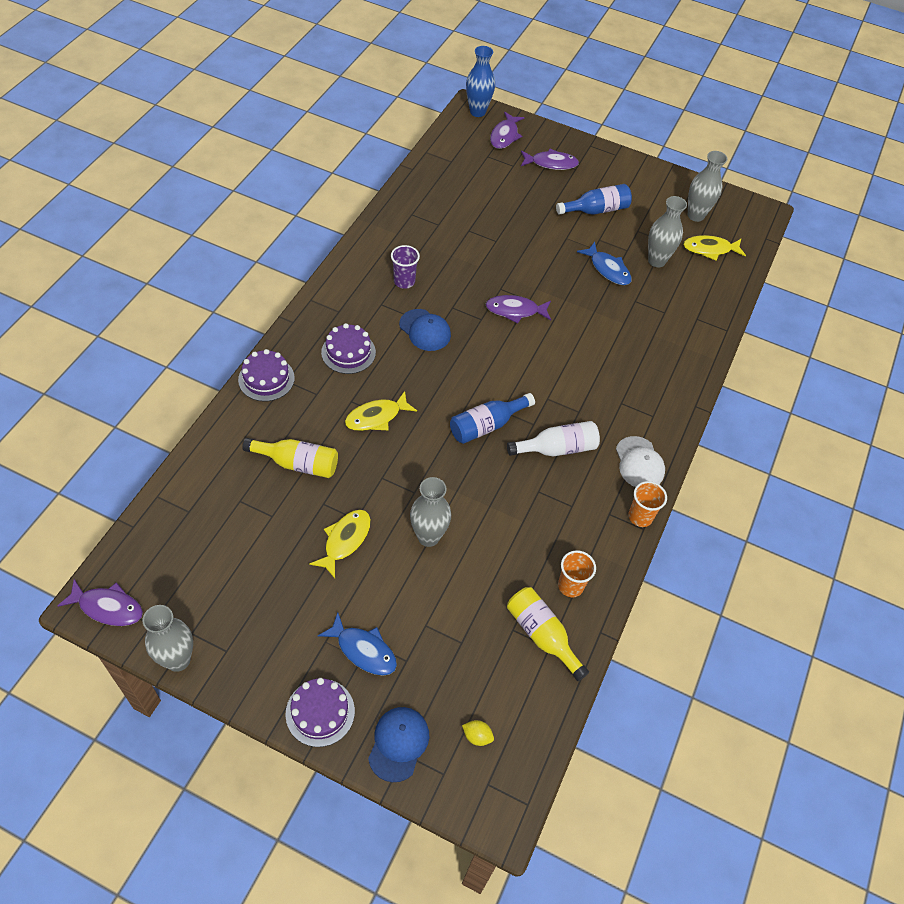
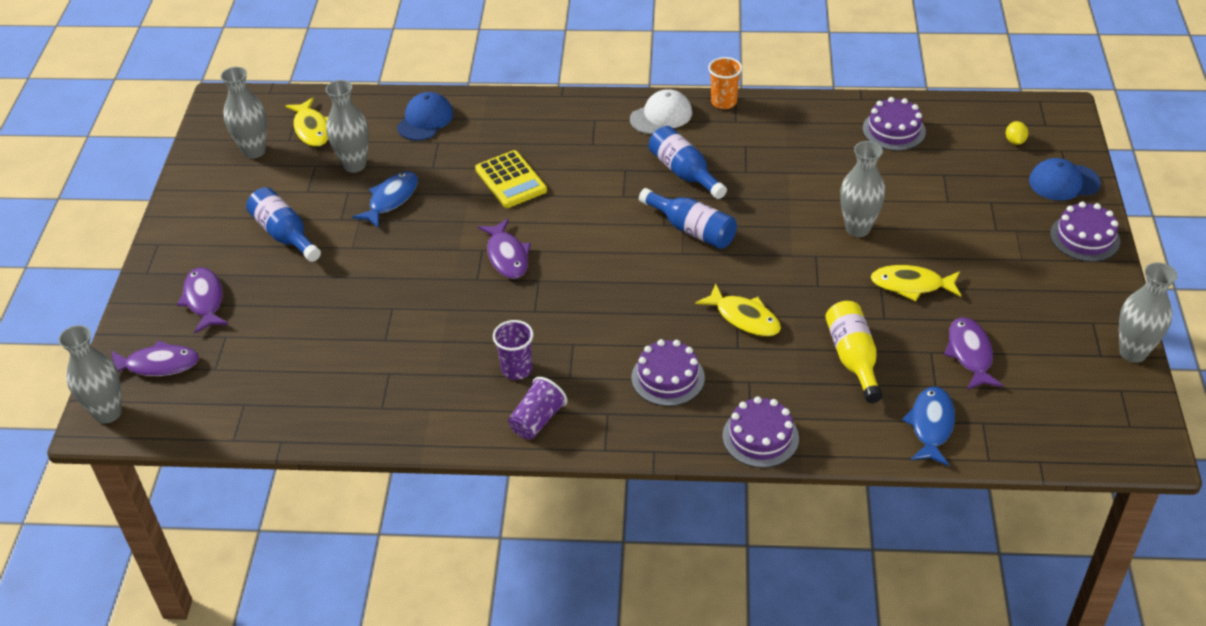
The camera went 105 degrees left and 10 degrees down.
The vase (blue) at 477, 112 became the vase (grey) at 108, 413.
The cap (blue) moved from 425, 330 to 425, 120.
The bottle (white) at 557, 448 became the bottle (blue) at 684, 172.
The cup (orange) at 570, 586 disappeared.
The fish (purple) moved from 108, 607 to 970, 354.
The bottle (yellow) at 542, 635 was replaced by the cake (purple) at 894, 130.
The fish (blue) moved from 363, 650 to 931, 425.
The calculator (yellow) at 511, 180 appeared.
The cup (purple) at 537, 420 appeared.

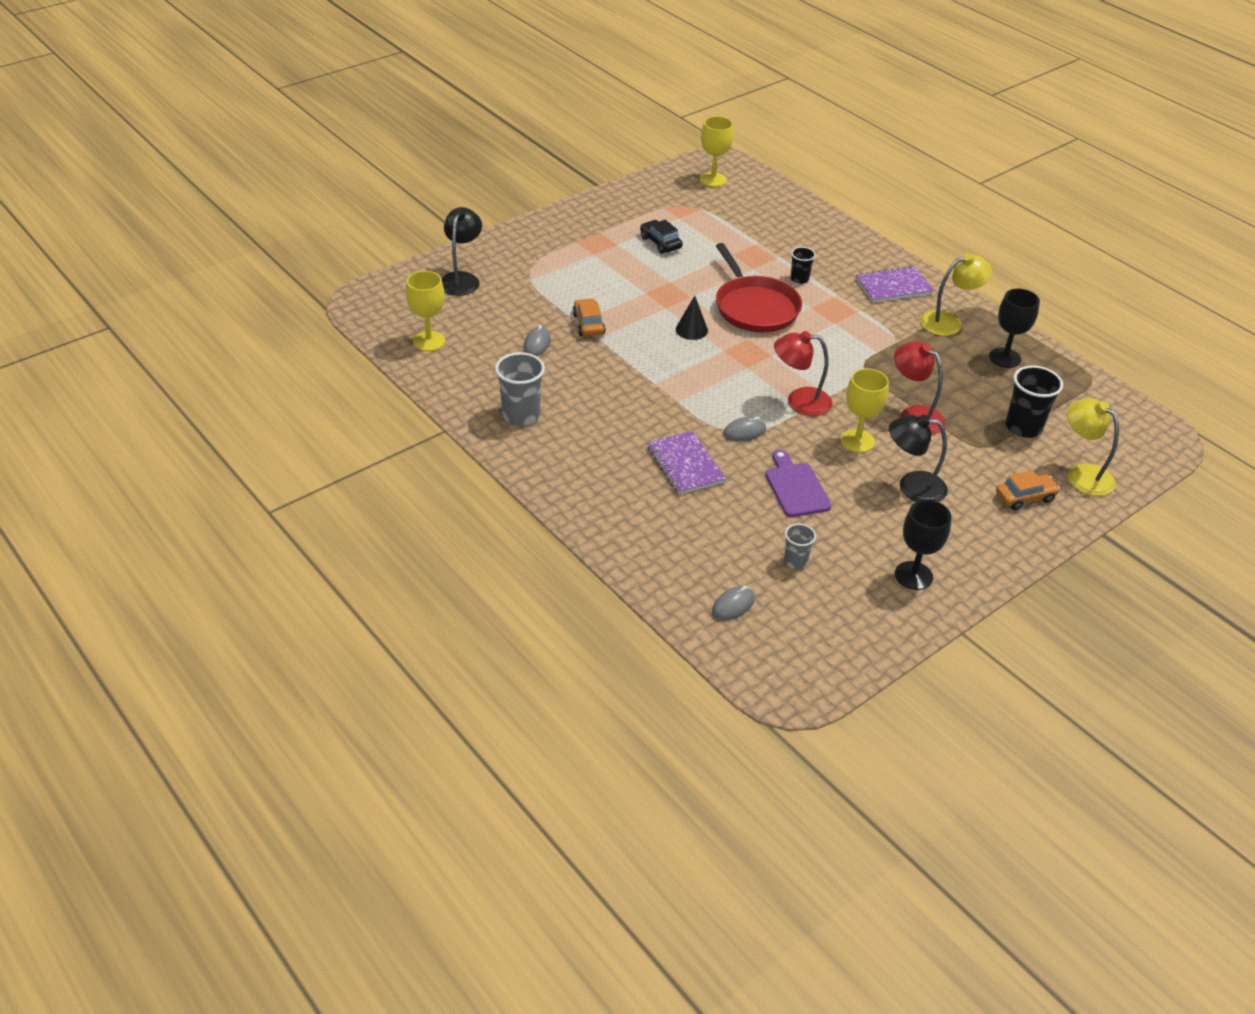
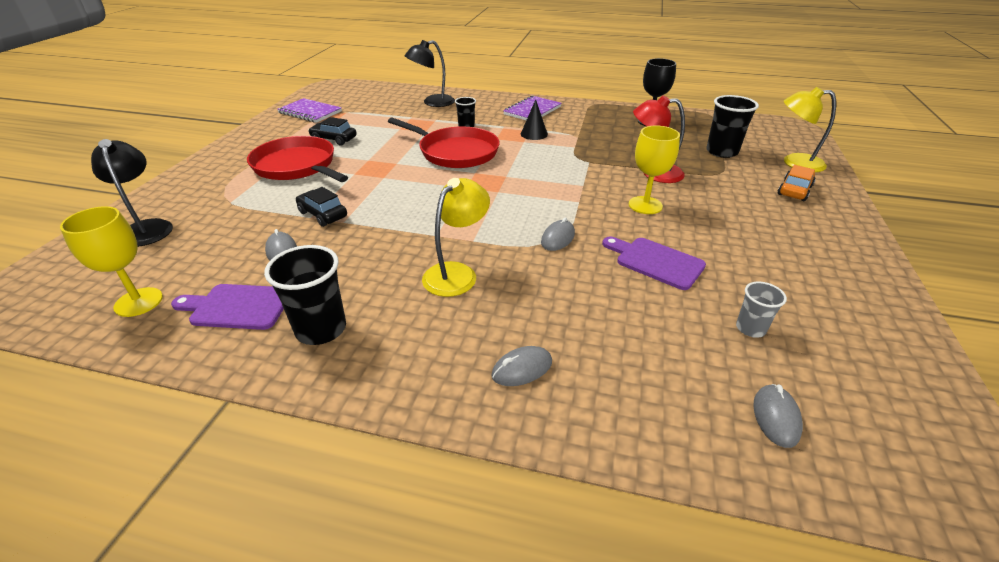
The camera went 35 degrees left and 5 degrees down.
The goblet (yellow) at 713, 179 disappeared.
The lamp (yellow) moved from 949, 322 to 457, 273.
The cone (black) moved from 691, 330 to 534, 134.
The car (orange) at 588, 324 became the car (black) at 323, 214.
The lamp (red) at 799, 401 disappeared.
The cup (grey) at 521, 415 became the cup (black) at 321, 329.
The lamp (black) moved from 912, 486 to 432, 102.
The notebook (purple) moved from 685, 464 to 310, 112.
The goblet (black) at 913, 575 disappeared.
The pan (red) at 297, 166 appeared.
The cutting board (purple) at 237, 307 appeared.
The mouse (grey) at 522, 369 appeared.

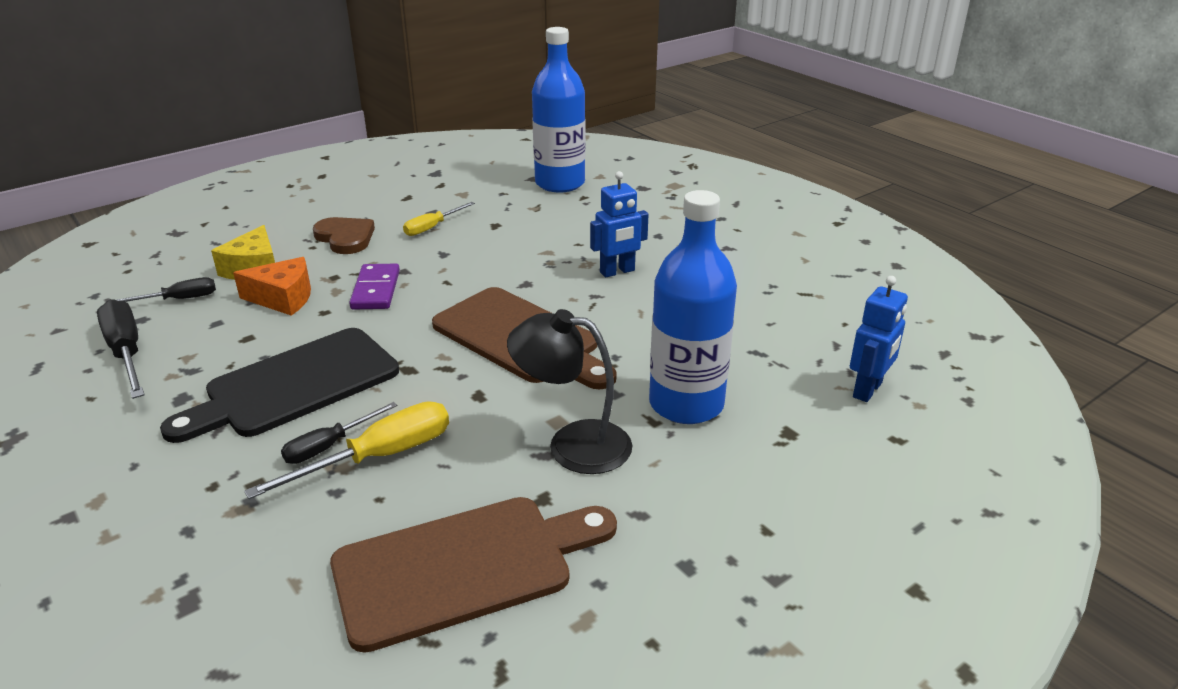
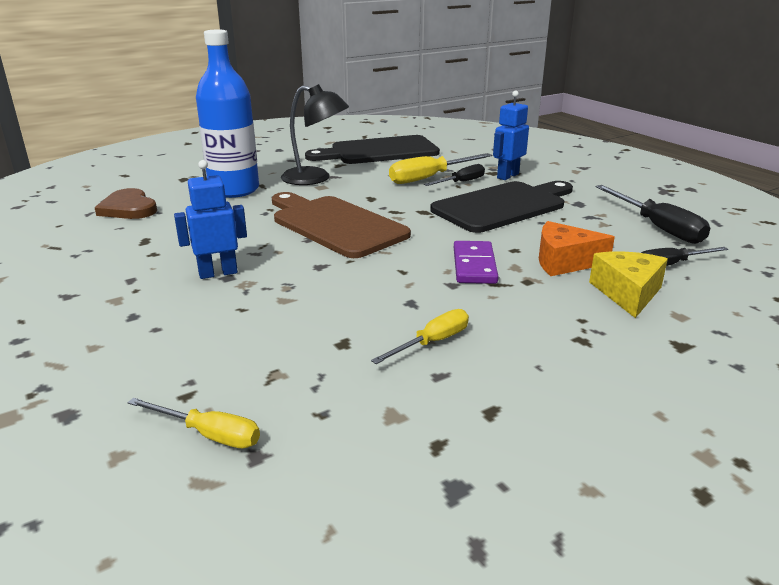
The camera went 175 degrees left and 5 degrees down.
The bottle (blue) at 560, 183 was replaced by the screwdriver (yellow) at 209, 434.
The heart (brown) moved from 345, 238 to 128, 208.
The robot (blue) moved from 868, 390 to 507, 176.
The cutting board (brown) at 463, 567 became the cutting board (black) at 379, 151.

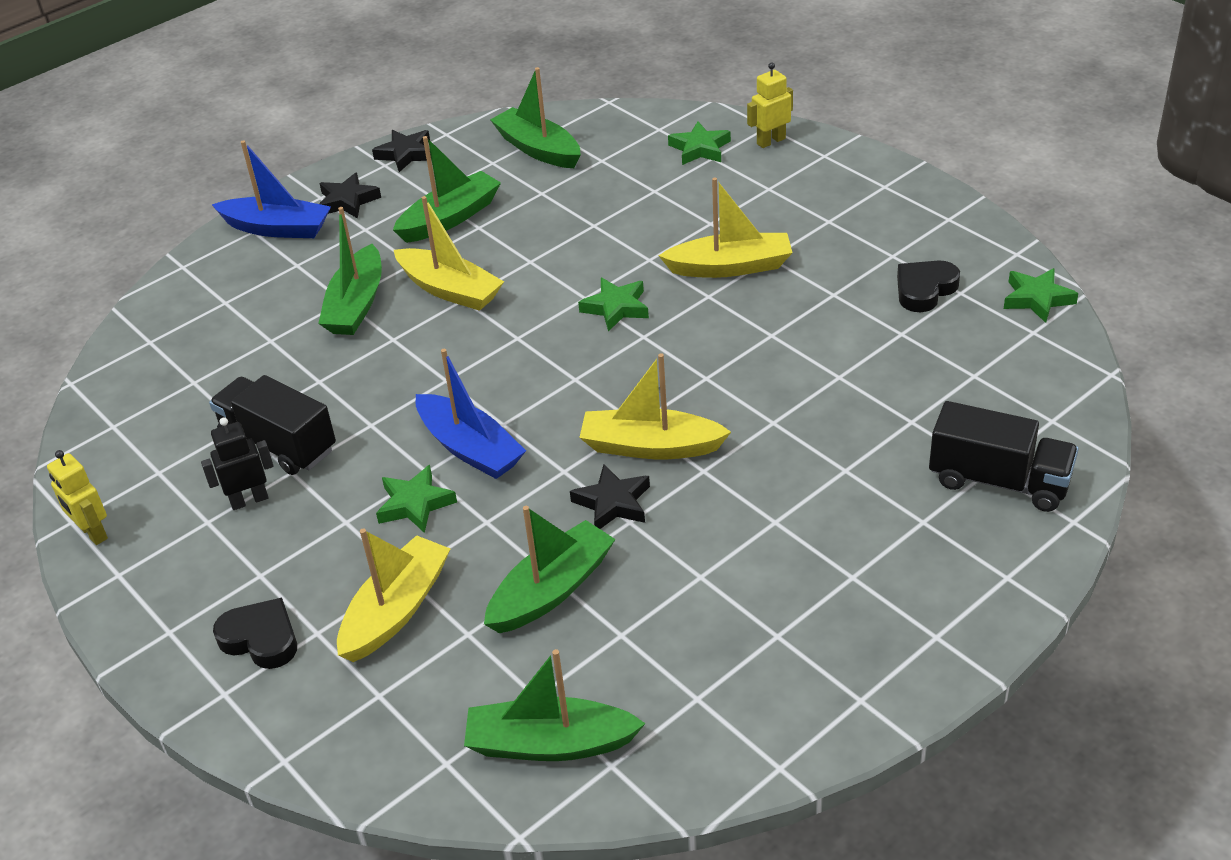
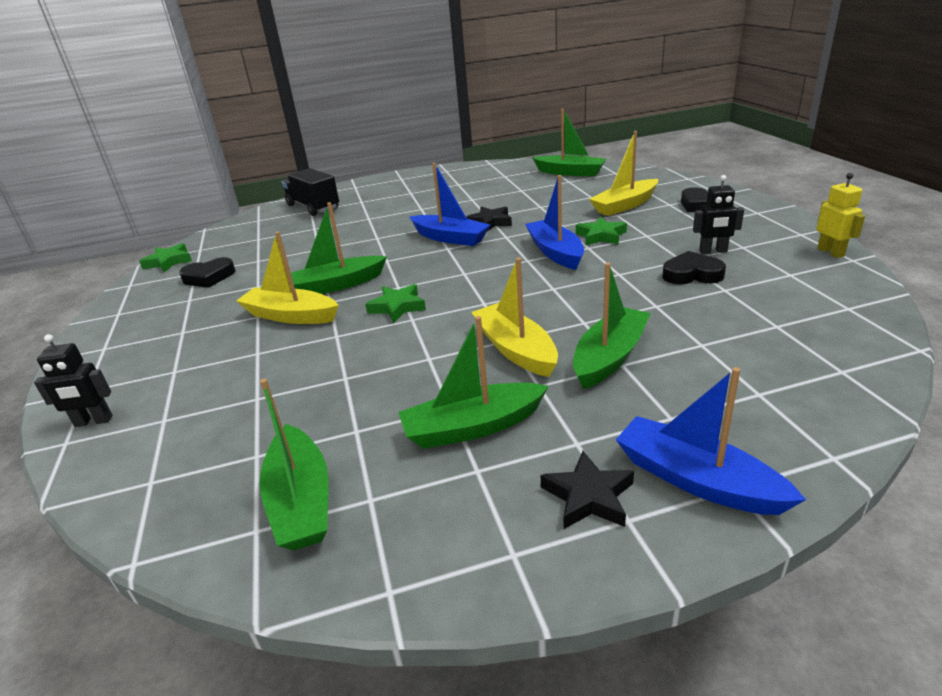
The camera went 155 degrees left and 10 degrees down.
The robot (yellow) at 771, 141 became the robot (black) at 93, 421.
The star (green) at 700, 148 disappeared.
The star (black) at 406, 154 disappeared.
The boat (yellow) at 650, 446 became the boat (blue) at 450, 238.
The truck (black) at 278, 444 was replaced by the heart (black) at 692, 274.
The boat (green) moved from 551, 590 to 336, 285.

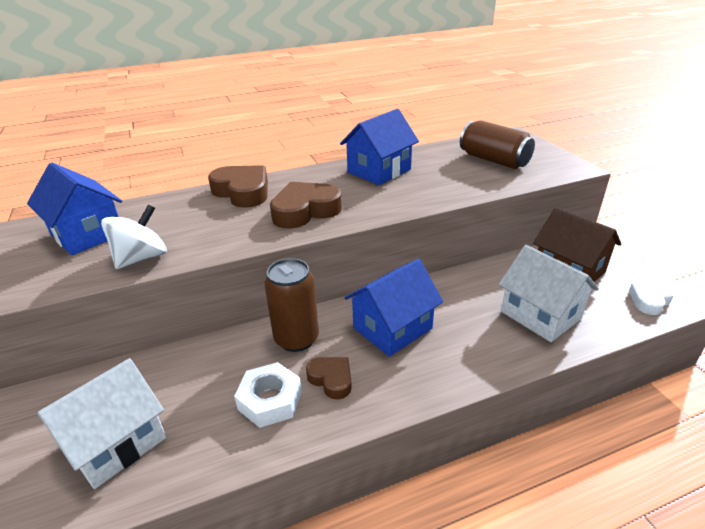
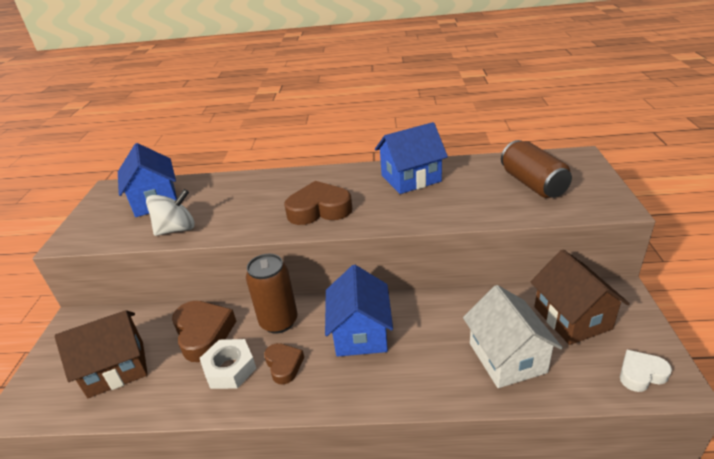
The camera went 25 degrees right and 0 degrees up.
The heart (brown) moved from 242, 192 to 203, 334.
The house (blue) at 392, 328 turned 75 degrees counterclockwise.
The house (white) at 116, 442 became the house (brown) at 116, 368.

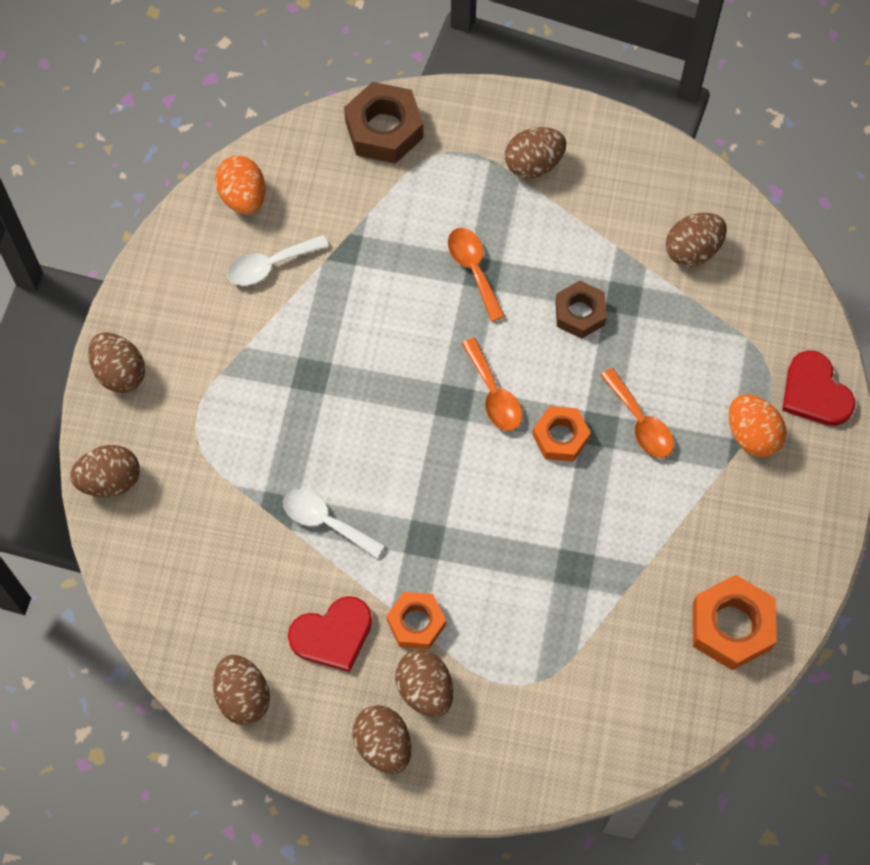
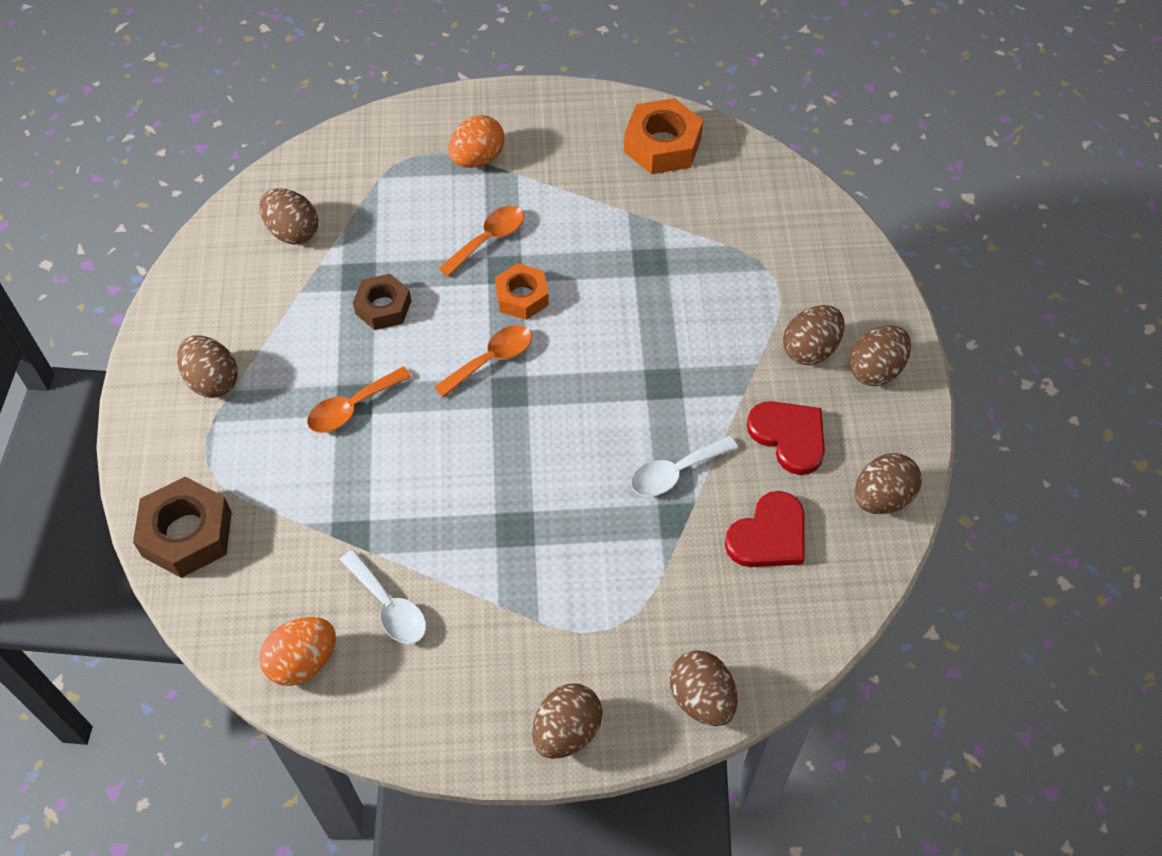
The camera went 105 degrees left and 10 degrees down.
The heart (red) moved from 815, 392 to 769, 535.
The spoon (white) at 325, 521 turned 45 degrees clockwise.
The nut (orange) at 416, 623 disappeared.

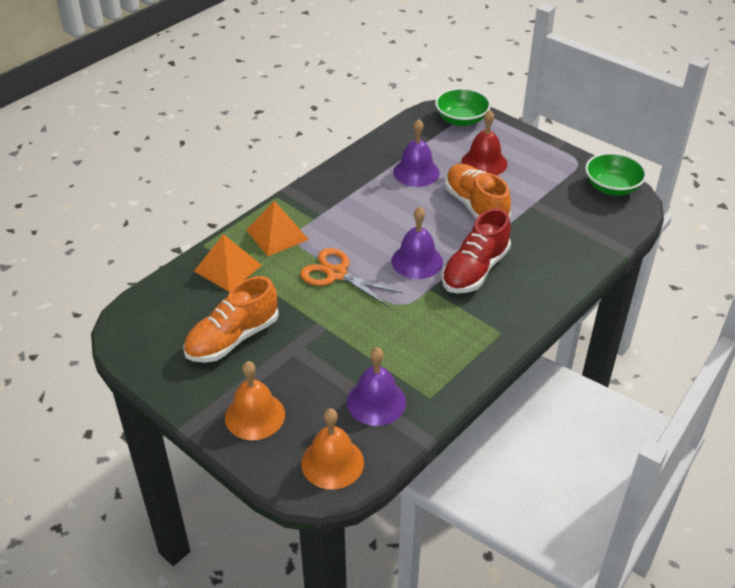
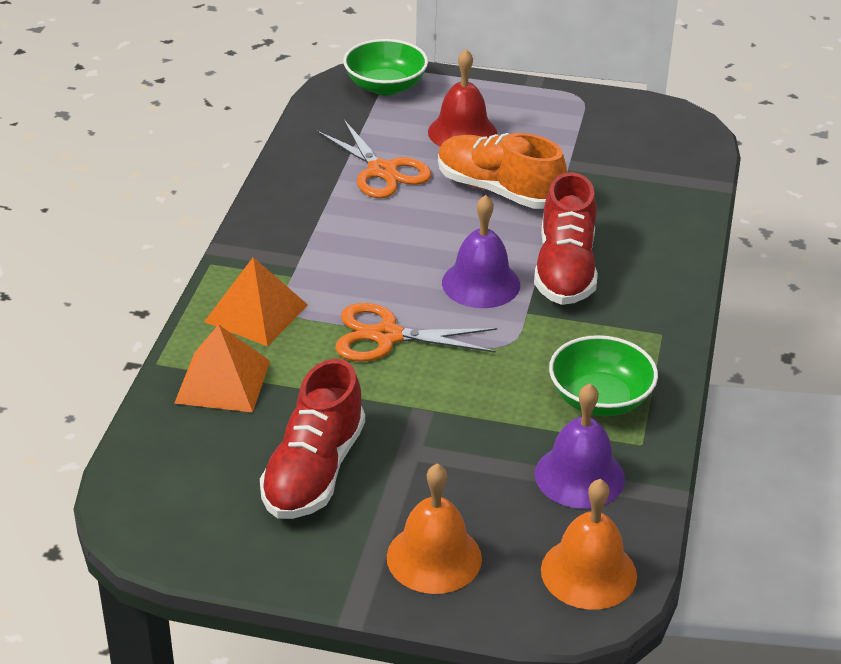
The camera went 30 degrees left and 5 degrees down.
The bell (purple) at 416, 172 was replaced by the scissors (orange) at 382, 171.
The bowl (green) moved from 612, 187 to 600, 399.
The shoe (orange) at 232, 338 became the shoe (red) at 313, 471.

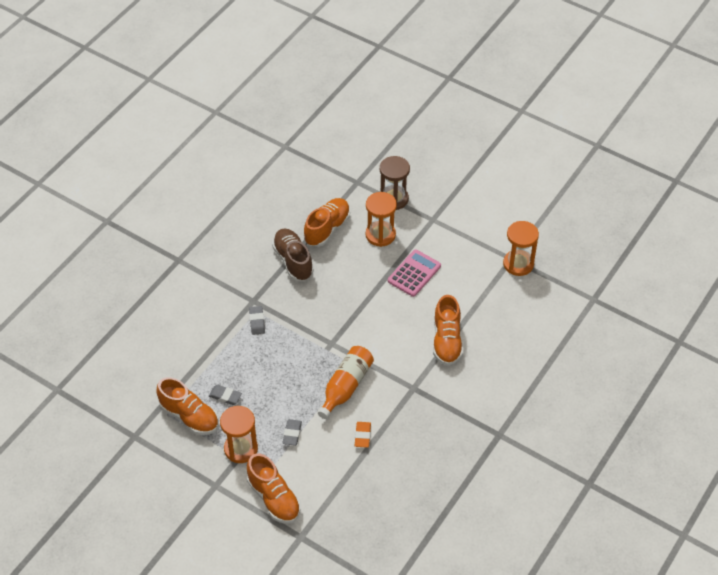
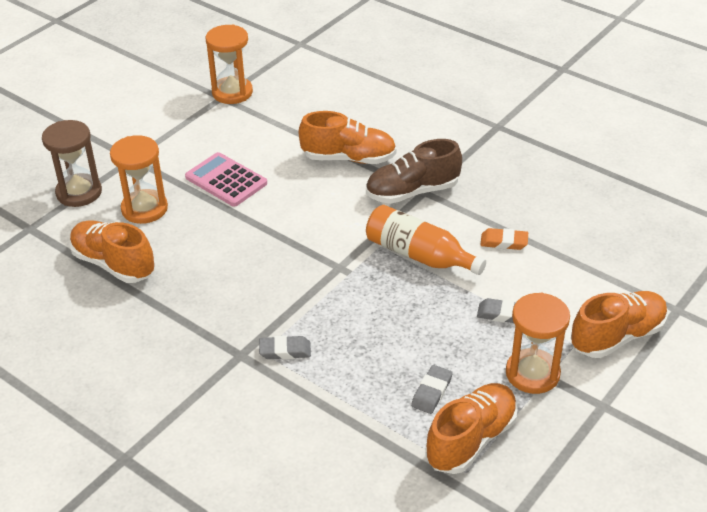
The camera went 85 degrees left and 10 degrees down.
The shoe (brown) moved from 293, 261 to 412, 192.

